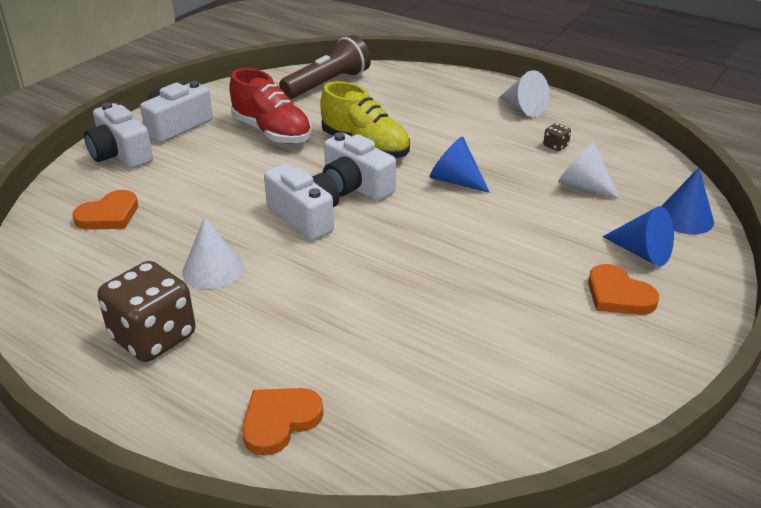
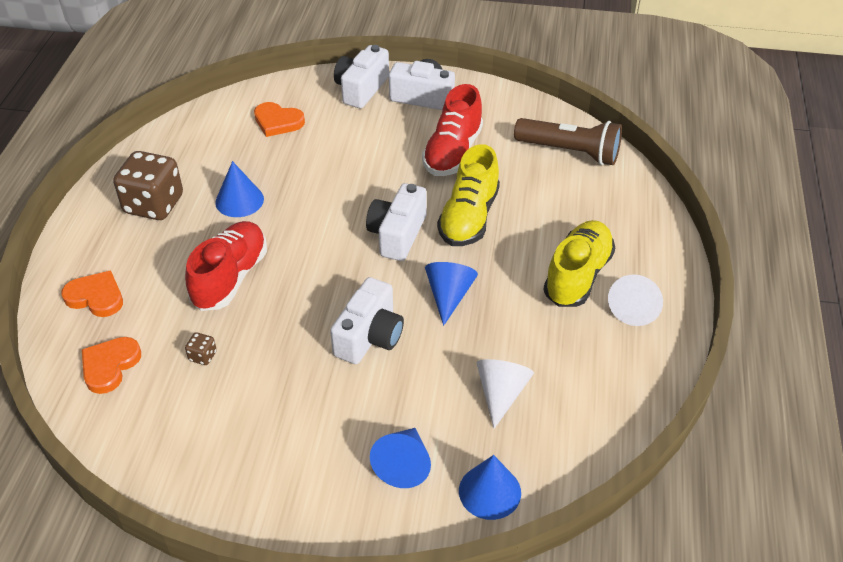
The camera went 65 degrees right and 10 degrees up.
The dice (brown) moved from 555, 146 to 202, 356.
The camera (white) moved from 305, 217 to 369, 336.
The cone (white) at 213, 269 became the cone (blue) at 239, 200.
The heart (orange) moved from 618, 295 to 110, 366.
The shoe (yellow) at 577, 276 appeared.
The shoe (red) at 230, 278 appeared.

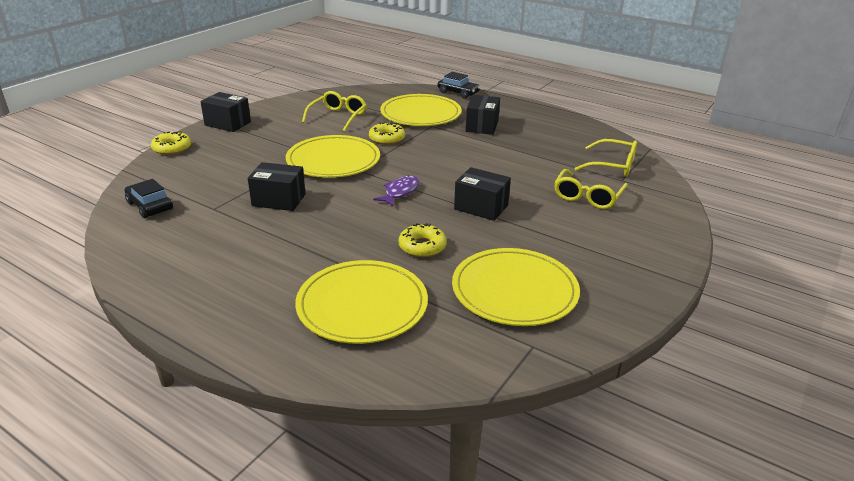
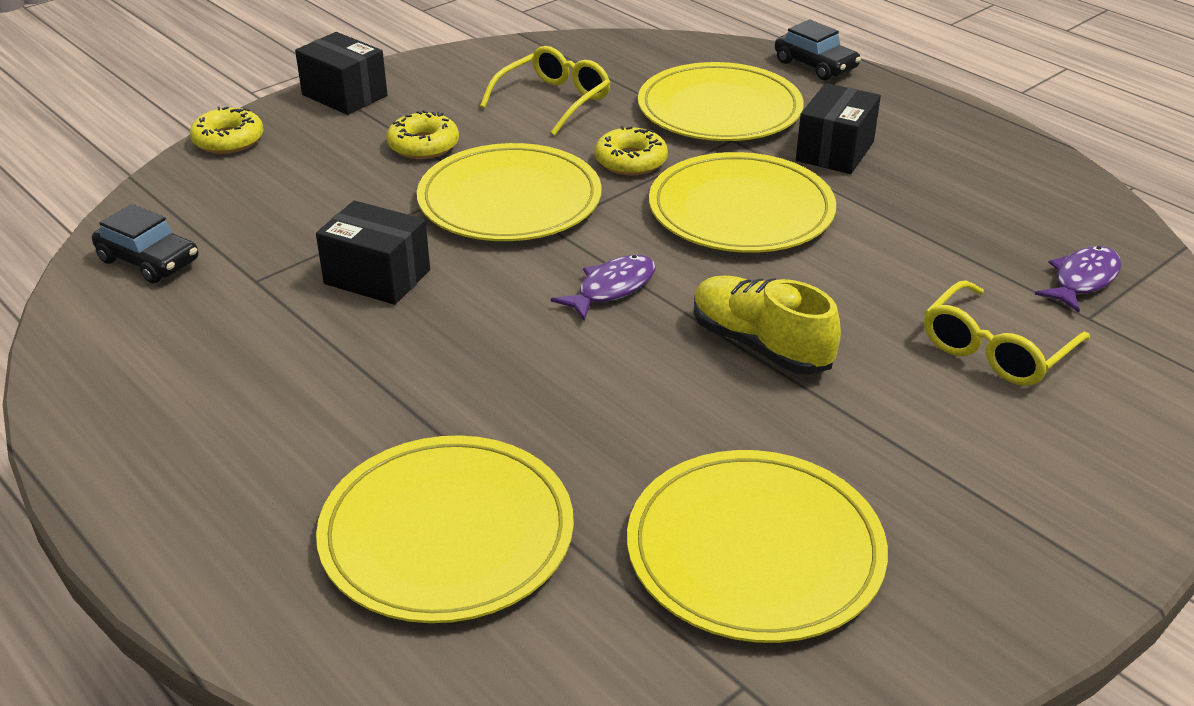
The camera went 15 degrees right and 5 degrees up.
The glasses (yellow) at 613, 166 was replaced by the fish (purple) at 1082, 280.
The box (black) at 481, 207 was replaced by the shoe (yellow) at 760, 345.
The car (black) at 150, 206 turned 150 degrees clockwise.
The donut (yellow) moved from 422, 246 to 423, 145.
The plate (yellow) at 741, 210 appeared.

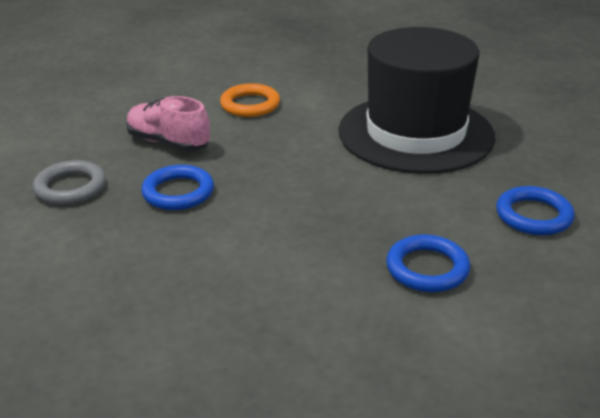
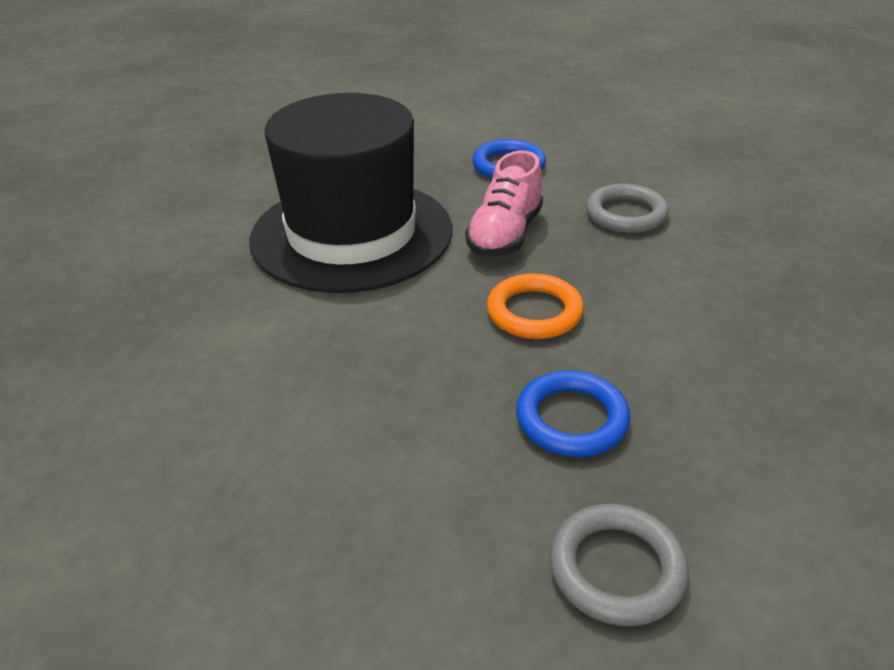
The camera went 100 degrees left and 5 degrees up.
The ring (orange) moved from 250, 105 to 534, 312.
The shoe (pink) moved from 168, 143 to 505, 235.
The ring (blue) at 427, 268 became the ring (grey) at 626, 214.

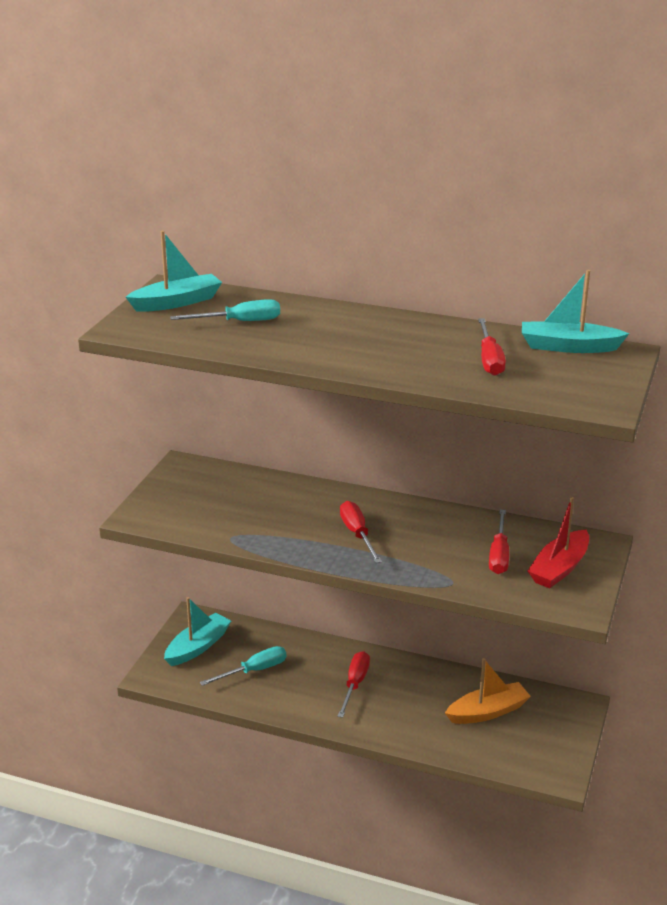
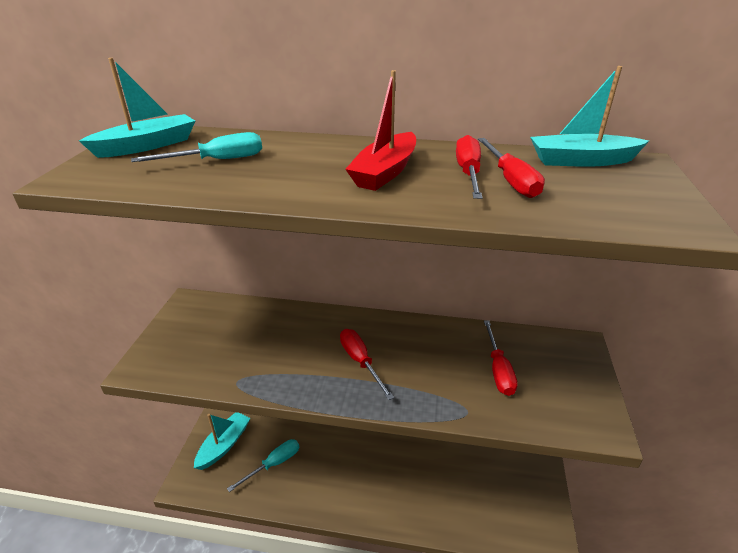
The camera went 10 degrees left and 5 degrees up.
The boat (red) moved from 559, 568 to 385, 172.
The screwdriver (red) moved from 355, 684 to 468, 173.
The boat (orange) at 487, 712 disappeared.

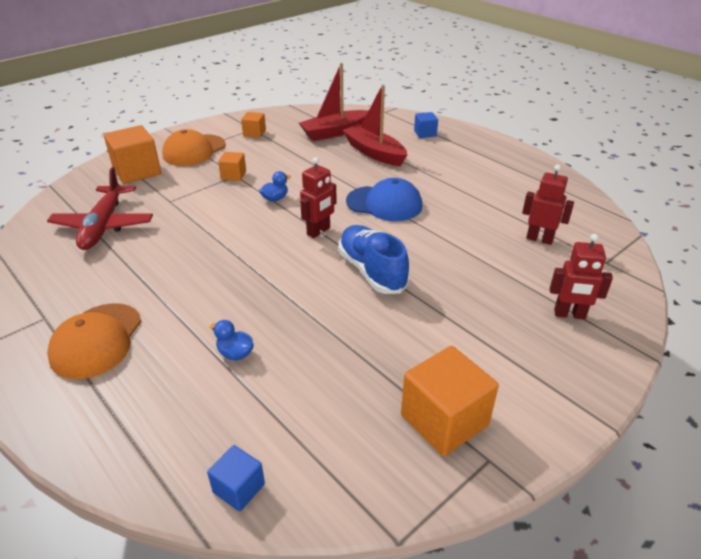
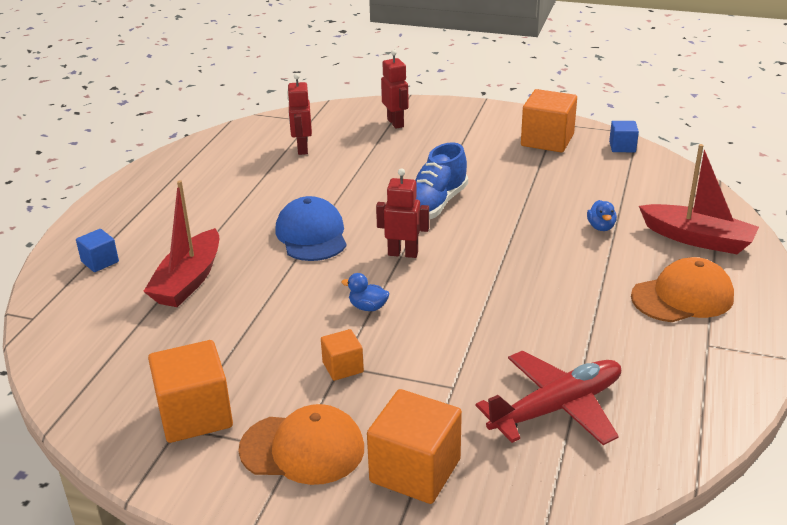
The camera went 120 degrees left and 5 degrees down.
The boat (red) moved from 334, 132 to 698, 239.
The cube (orange) at 254, 133 changed to 1.88 times the size.
The cube (blue) moved from 239, 488 to 622, 147.

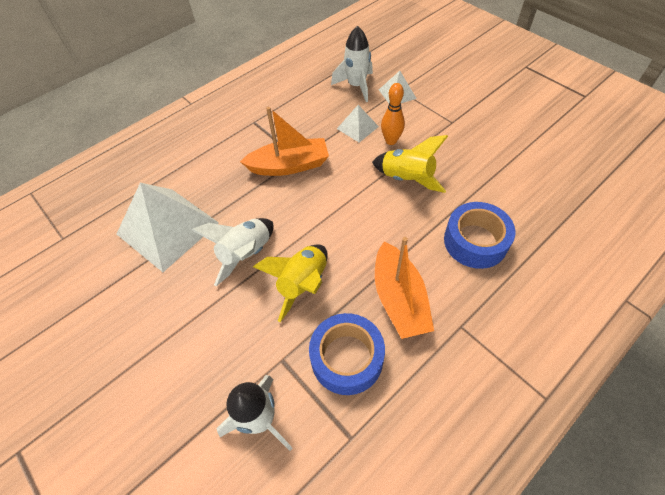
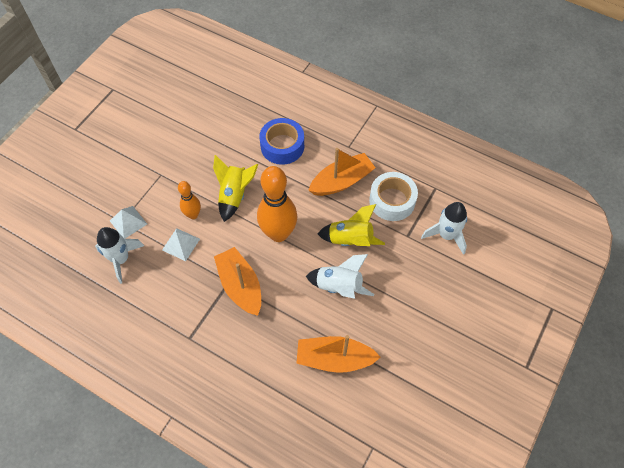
The camera went 110 degrees left and 5 degrees up.
The pyramid (white) at 167, 228 was replaced by the boat (orange) at 334, 358.
The tape (blue) at 347, 358 became the tape (white) at 392, 201.
The bowling pin (orange) at 278, 233 appeared.

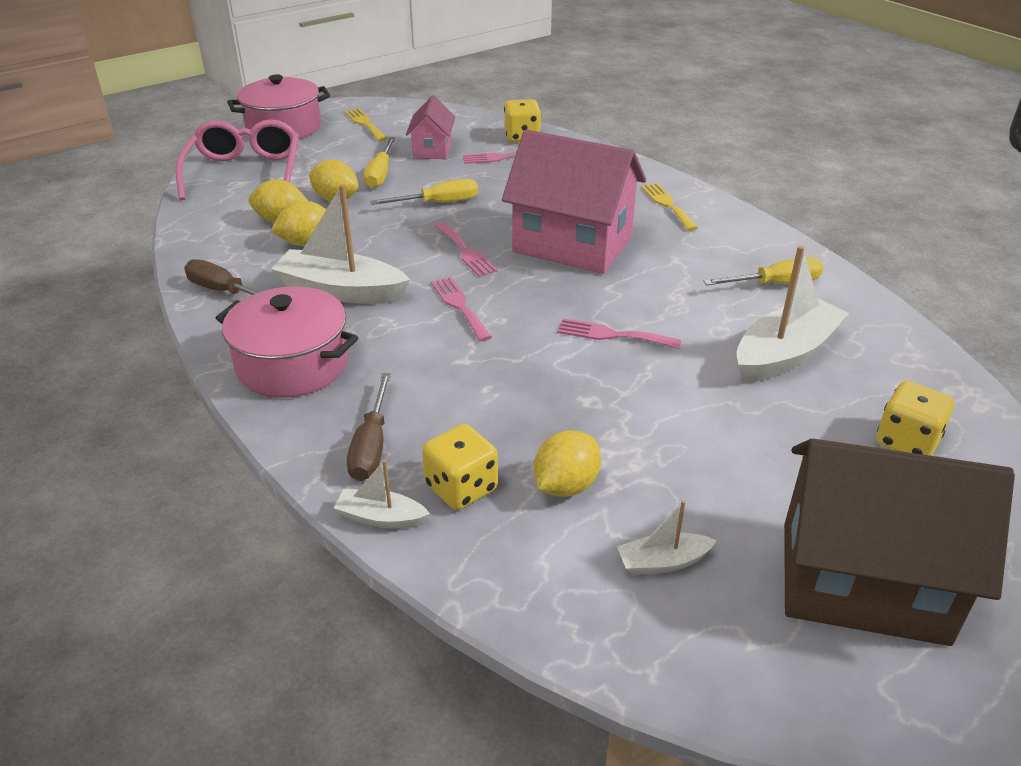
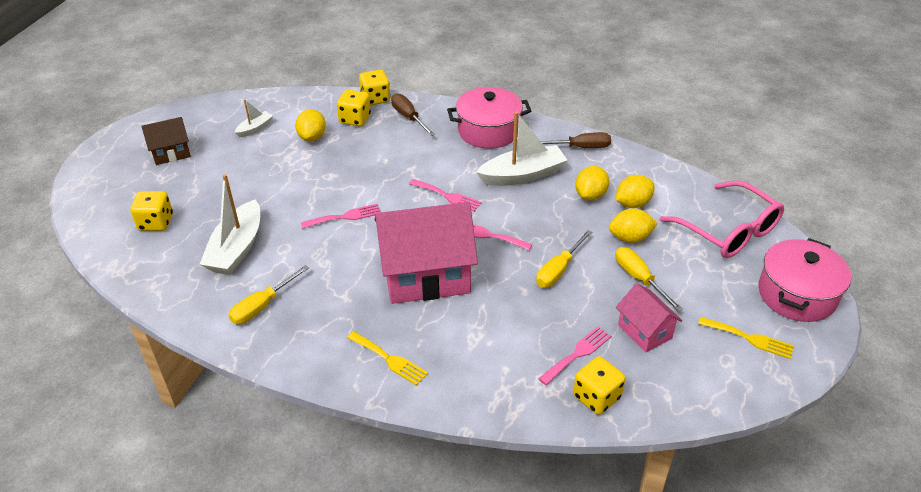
The camera went 145 degrees right and 5 degrees up.
The house (brown) at 862, 581 changed to 0.51 times the size.
The boat (white) at 381, 518 was replaced by the dice (yellow) at 375, 99.

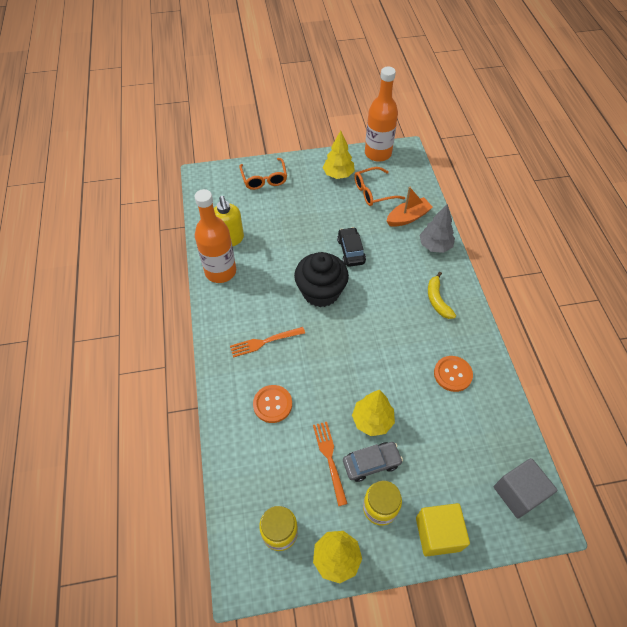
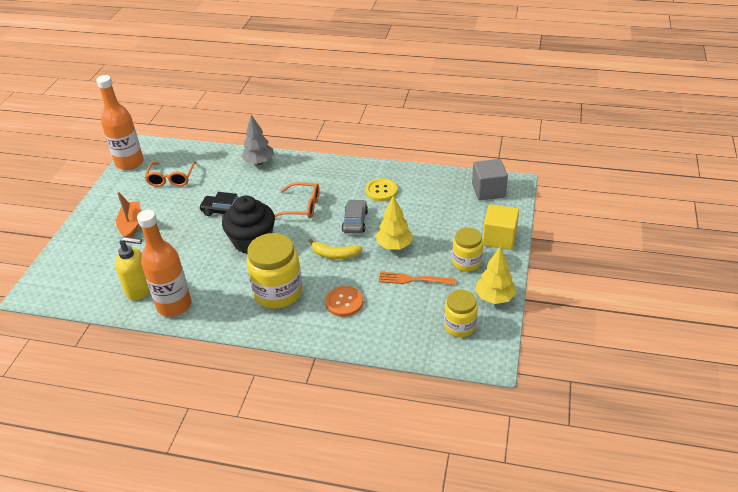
The camera went 65 degrees left and 15 degrees down.
The tree (yellow) at 338, 175 disappeared.
The glasses (orange) moved from 264, 179 to 302, 207.
The boat (orange) moved from 408, 217 to 131, 225.
The banana (yellow) moved from 437, 300 to 335, 255.
The fork (orange) at 264, 342 was replaced by the jar (yellow) at 278, 292.
The button (orange) at 452, 374 became the button (yellow) at 381, 191.
The car (grey) moved from 371, 463 to 355, 221.

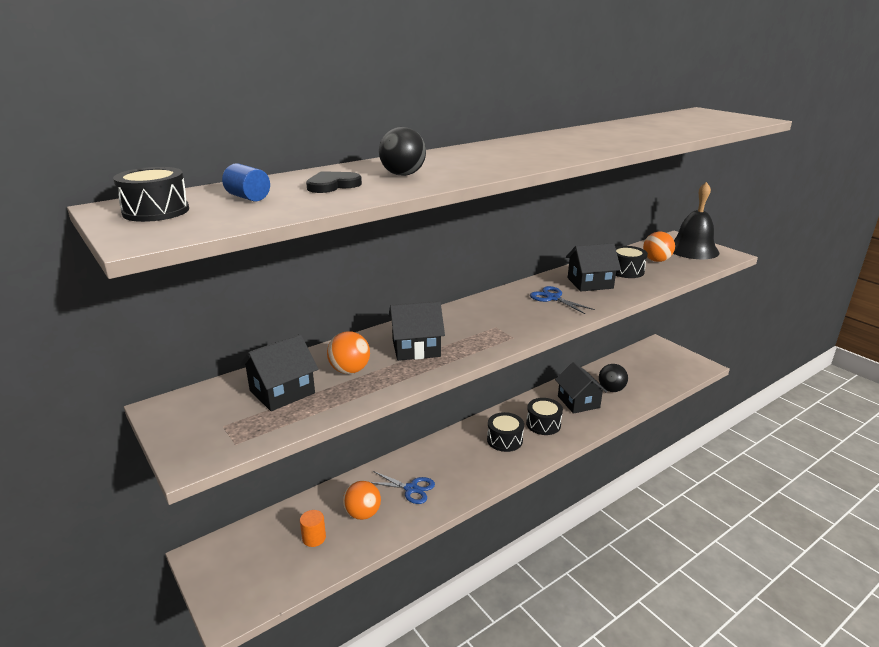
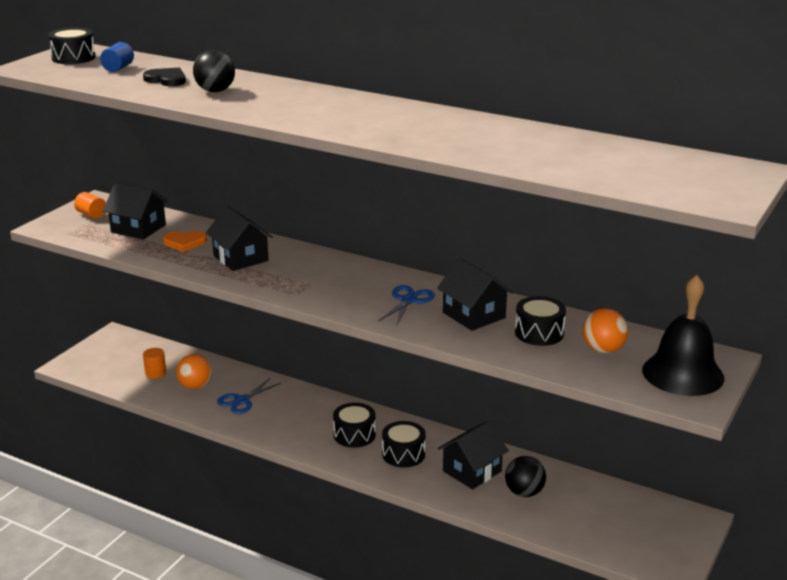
The camera went 65 degrees right and 0 degrees up.
The ball (orange) at 350, 370 was replaced by the heart (orange) at 184, 242.
The scissors (blue) at 411, 489 turned 45 degrees clockwise.
The cylinder (orange) at 91, 215 appeared.

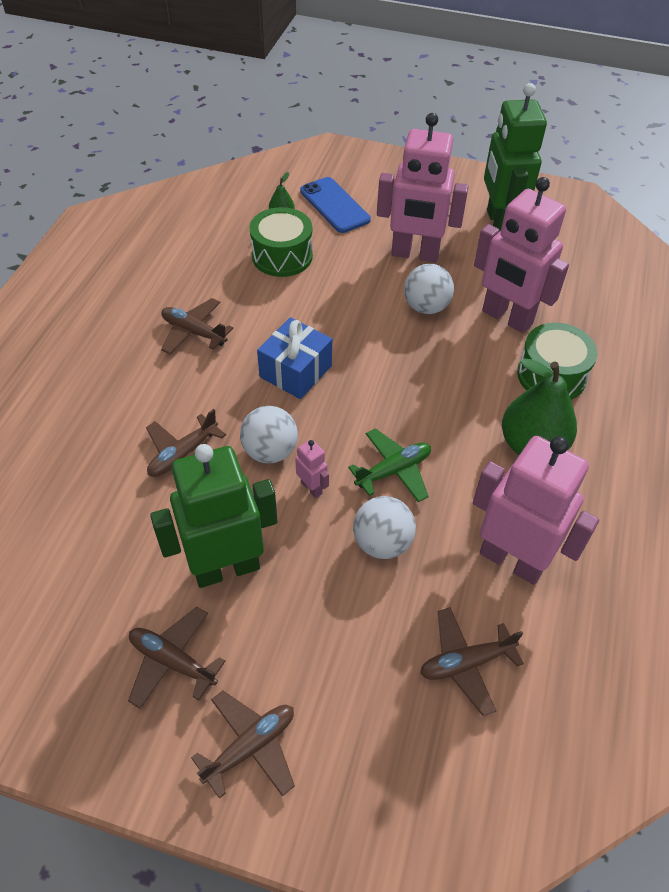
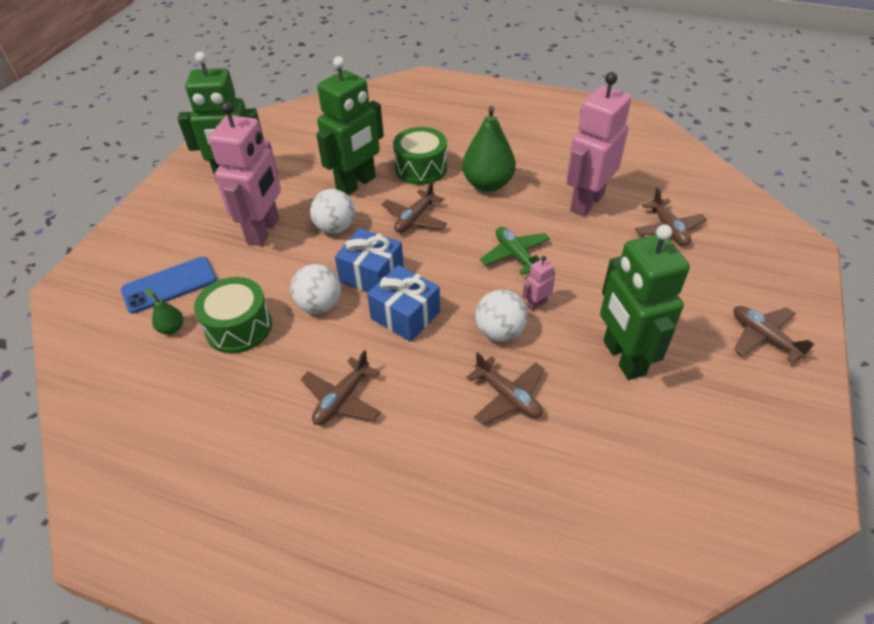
The camera went 85 degrees left and 5 degrees down.
The robot (pink) at 506, 318 became the robot (green) at 356, 184.
The ball (white) moved from 382, 543 to 319, 305.
The plane (brown) moved from 173, 661 to 414, 219.
The gift (blue) at 372, 275 appeared.

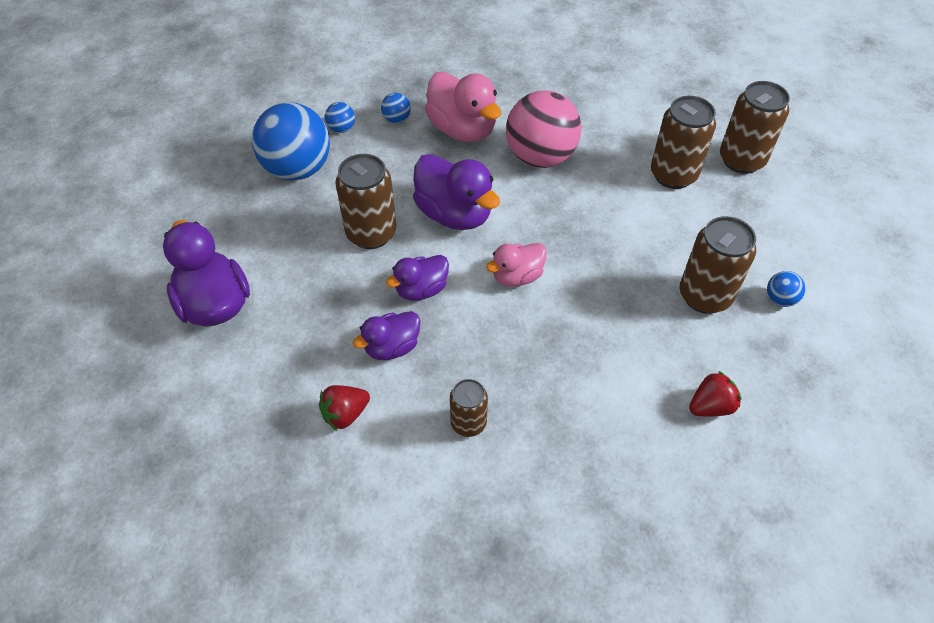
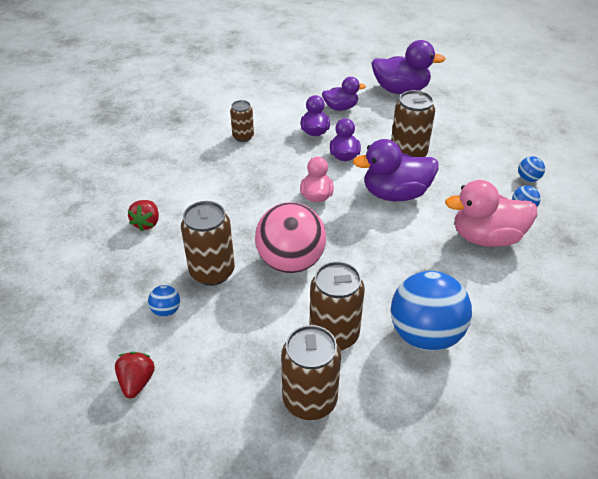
The camera went 125 degrees right and 10 degrees down.
The ball (pink) moved from 540, 157 to 290, 262.
The ball (blue) moved from 298, 169 to 425, 334.
The strawberry (red) moved from 345, 414 to 137, 382.
The duck (purple) at 340, 108 appeared.

